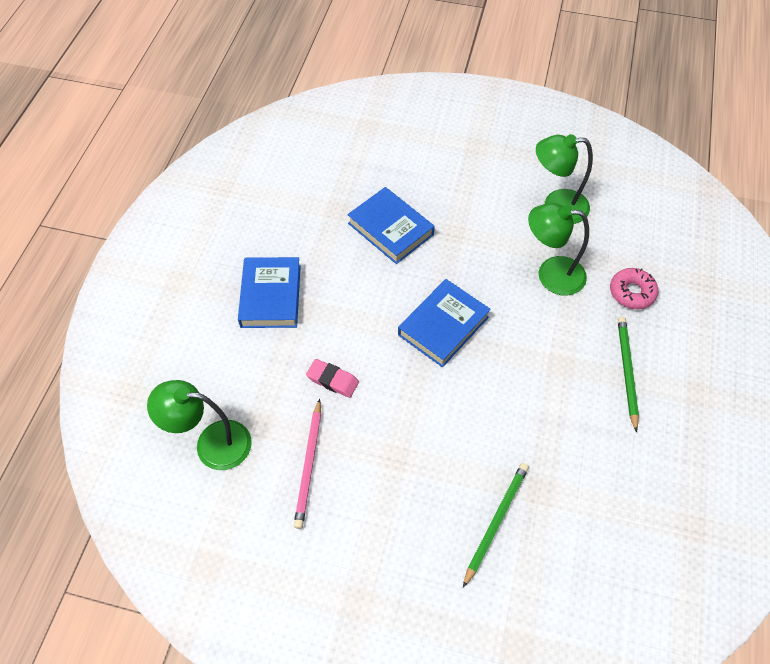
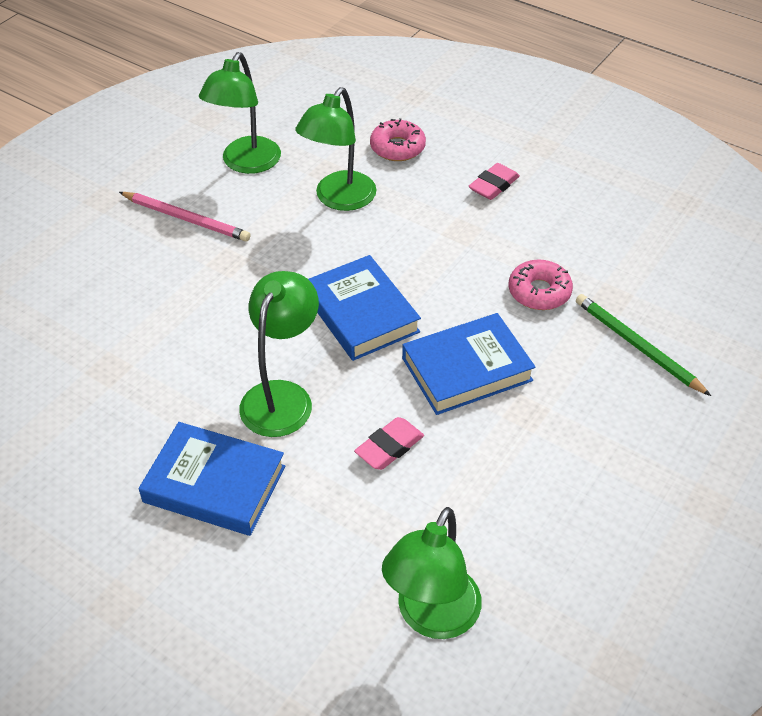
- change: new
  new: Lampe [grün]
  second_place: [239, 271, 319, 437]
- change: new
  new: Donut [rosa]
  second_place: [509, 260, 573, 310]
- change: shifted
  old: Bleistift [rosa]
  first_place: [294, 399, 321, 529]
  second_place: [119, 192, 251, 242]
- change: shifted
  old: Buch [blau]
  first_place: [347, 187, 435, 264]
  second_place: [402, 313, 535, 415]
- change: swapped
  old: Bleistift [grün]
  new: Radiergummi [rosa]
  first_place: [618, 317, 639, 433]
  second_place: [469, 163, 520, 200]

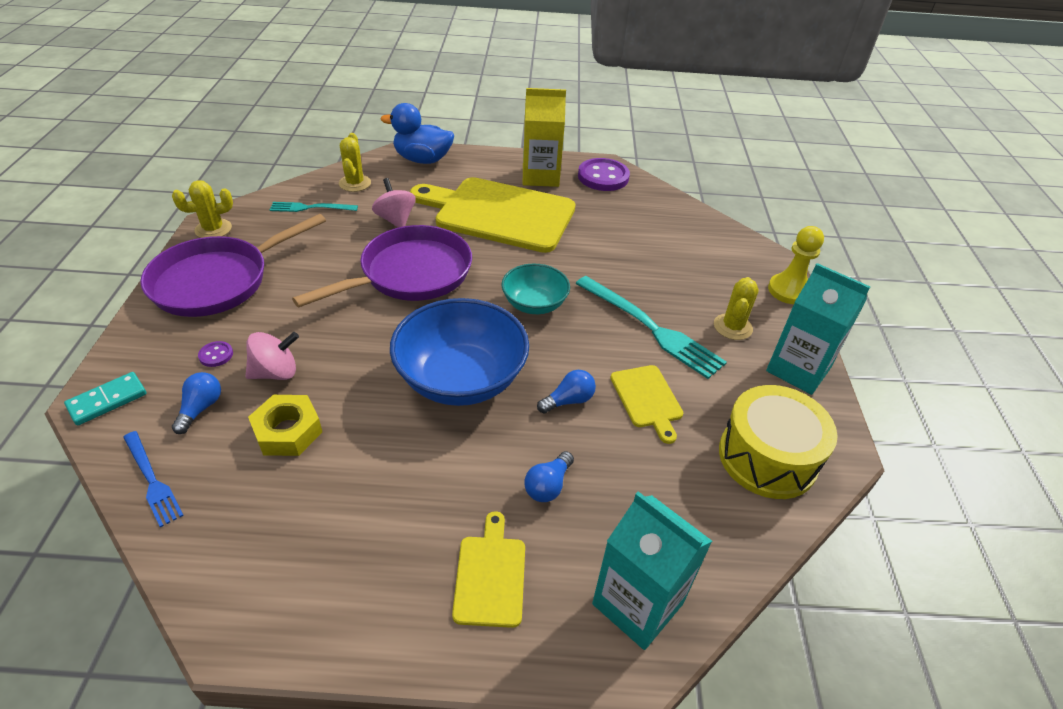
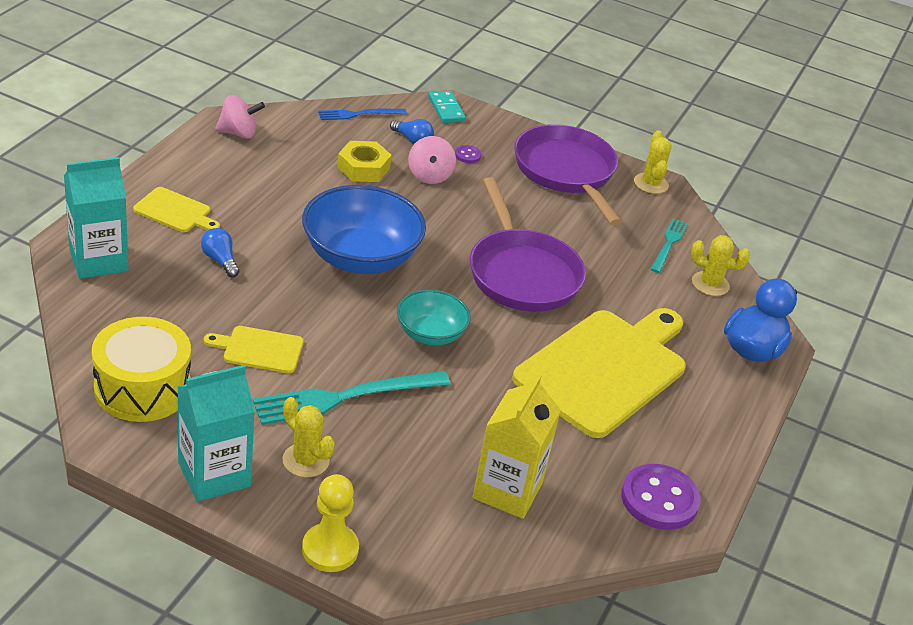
- change: gone
  old: Glühbirne [blau]
  first_place: [537, 370, 596, 414]
- change: shifted
  old: Kreisel [rosa]
  first_place: [372, 178, 416, 228]
  second_place: [215, 95, 265, 139]
- change: shifted
  old: Getränkekarton [gelb]
  first_place: [523, 88, 566, 187]
  second_place: [473, 374, 561, 519]

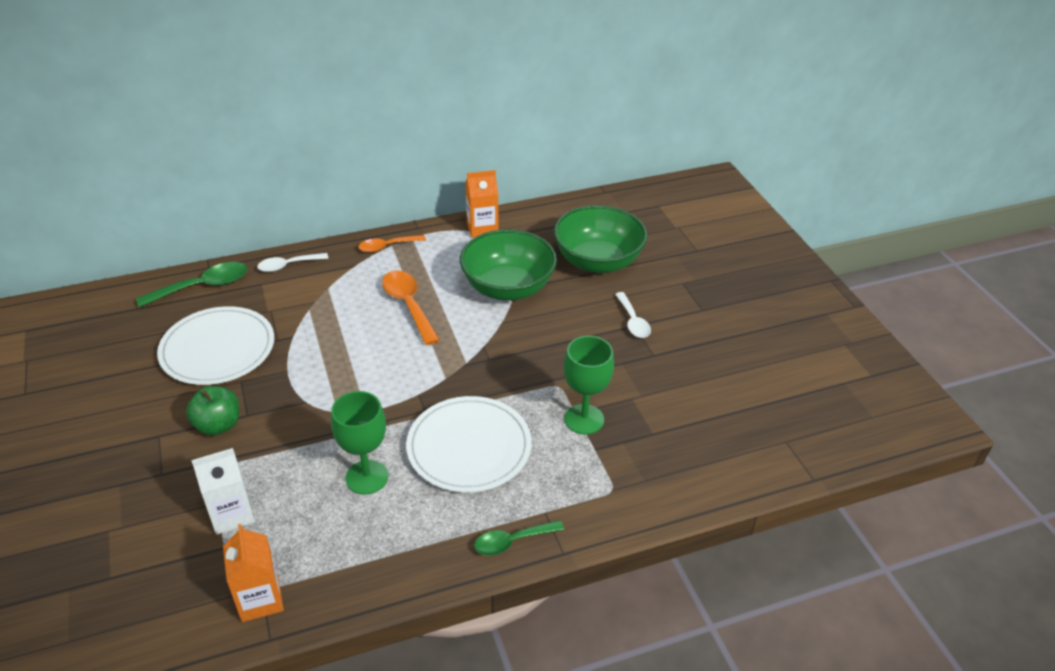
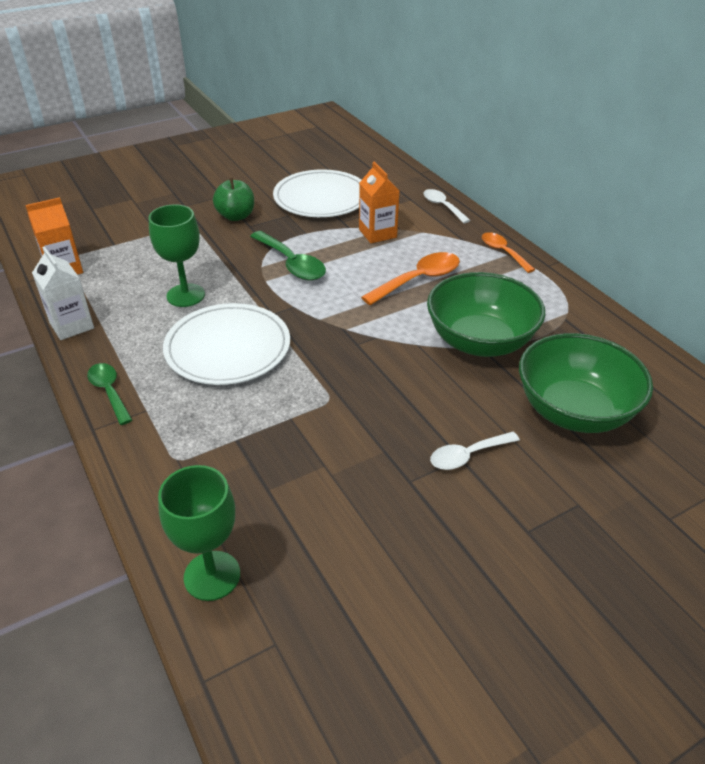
- change: shifted
  old: Löffel [grün]
  first_place: [136, 262, 247, 308]
  second_place: [250, 231, 326, 280]
- change: shifted
  old: Getränkekarton [weiß]
  first_place: [192, 448, 254, 535]
  second_place: [32, 246, 94, 340]
- change: shifted
  old: Getränkekarton [orange]
  first_place: [465, 170, 498, 238]
  second_place: [359, 161, 399, 243]
- change: shifted
  old: Kelch [grün]
  first_place: [564, 336, 614, 435]
  second_place: [158, 465, 240, 601]

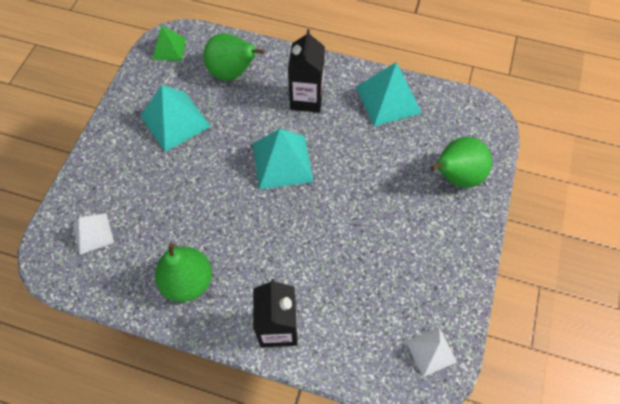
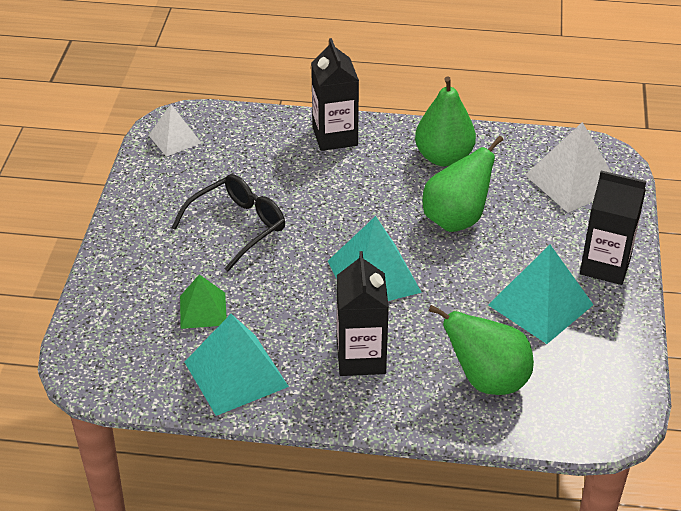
- change: new
  new: Brille [schwarz]
  second_place: [171, 174, 285, 272]
- change: new
  new: Getränkekarton [schwarz]
  second_place: [580, 171, 646, 285]
- change: shifted
  old: Pyramide [grün]
  first_place: [152, 26, 186, 61]
  second_place: [180, 274, 227, 329]
- change: shifted
  old: Birne [grün]
  first_place: [430, 137, 492, 188]
  second_place: [422, 136, 503, 232]
- change: scaled
  old: Pyramide [weiß]
  first_place: [73, 213, 114, 255]
  second_place: [525, 122, 612, 213]
  factor: 1.65

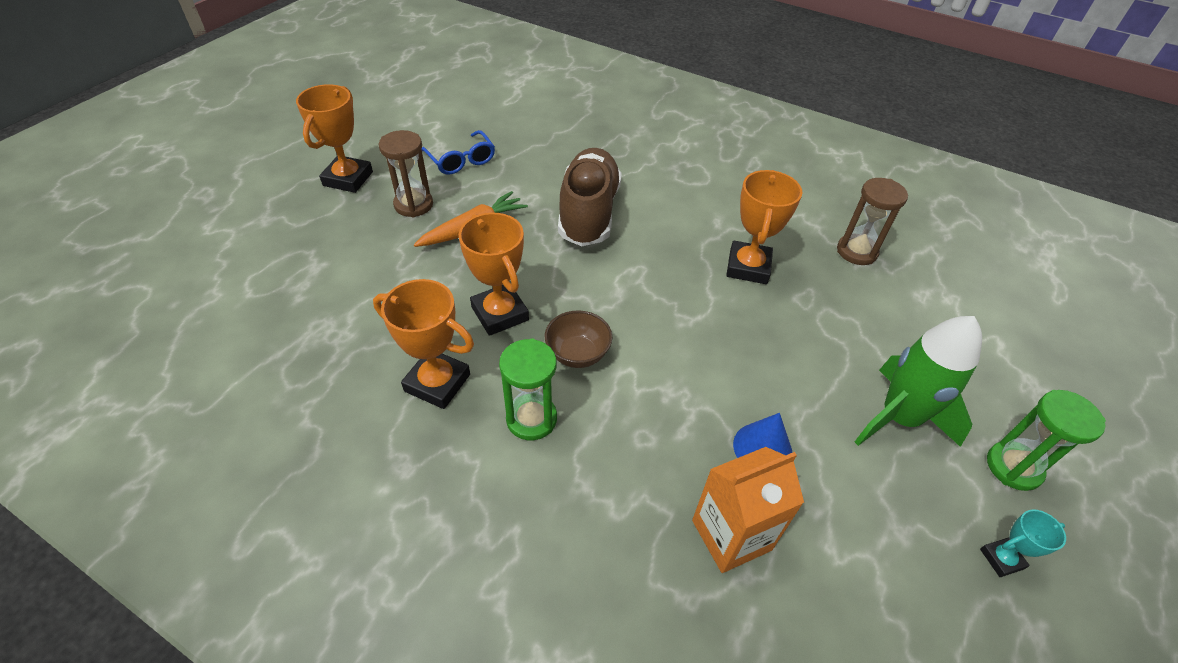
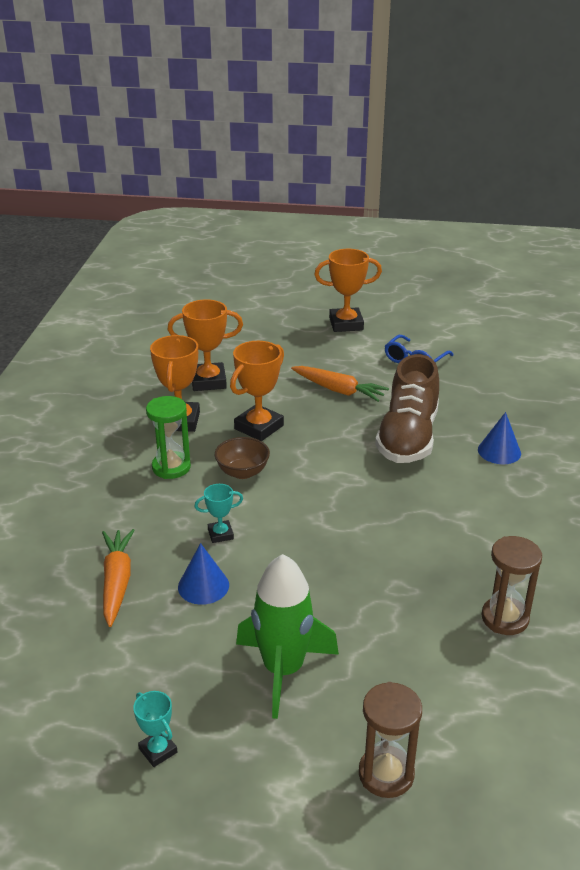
- change: gone
  old: Sanduhr [grün]
  first_place: [987, 390, 1106, 491]
- change: new
  new: Pokal [türkis]
  second_place: [194, 484, 243, 543]
- change: new
  new: Kegel [blau]
  second_place: [478, 412, 521, 464]
- change: shifted
  old: Sanduhr [braun]
  first_place: [379, 130, 433, 217]
  second_place: [359, 682, 422, 798]
- change: shifted
  old: Pokal [orange]
  first_place: [726, 170, 802, 284]
  second_place: [168, 299, 243, 391]
- change: swapped
  old: Getränkekarton [orange]
  new: Karotte [orange]
  first_place: [692, 447, 804, 573]
  second_place: [102, 529, 135, 627]
- change: rotated
  old: Schuh [braun]
  first_place: [558, 148, 622, 246]
  second_place: [375, 354, 439, 463]
  degrees: 120

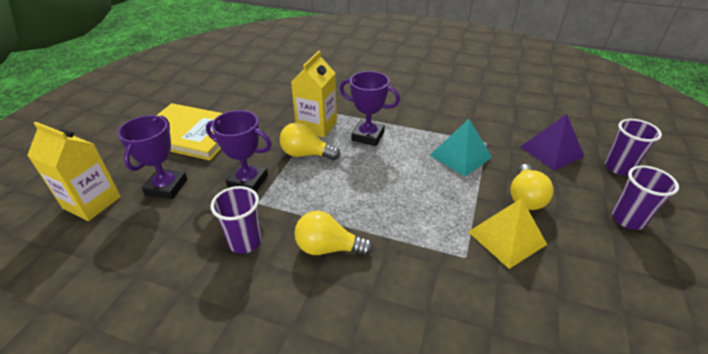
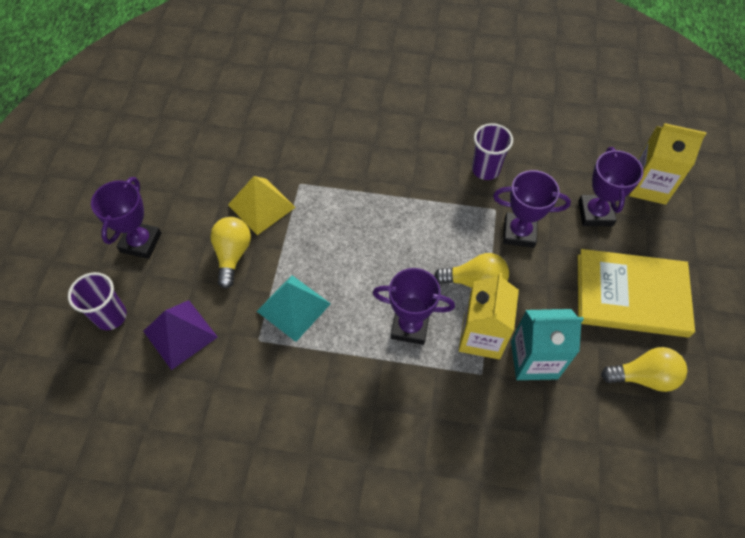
- change: new
  new: Getränkekarton [türkis]
  second_place: [511, 309, 584, 380]
- change: shifted
  old: Glühbirne [gelb]
  first_place: [294, 211, 373, 256]
  second_place: [601, 347, 687, 392]
- change: swapped
  old: Becher [lila]
  new: Pokal [lila]
  first_place: [612, 165, 679, 230]
  second_place: [91, 177, 161, 259]

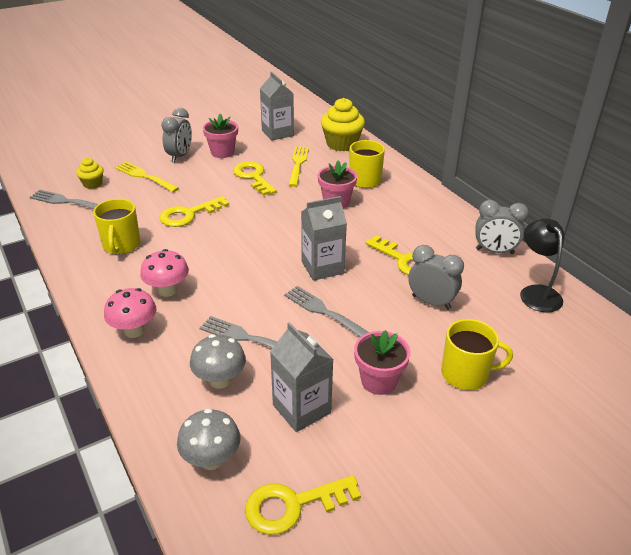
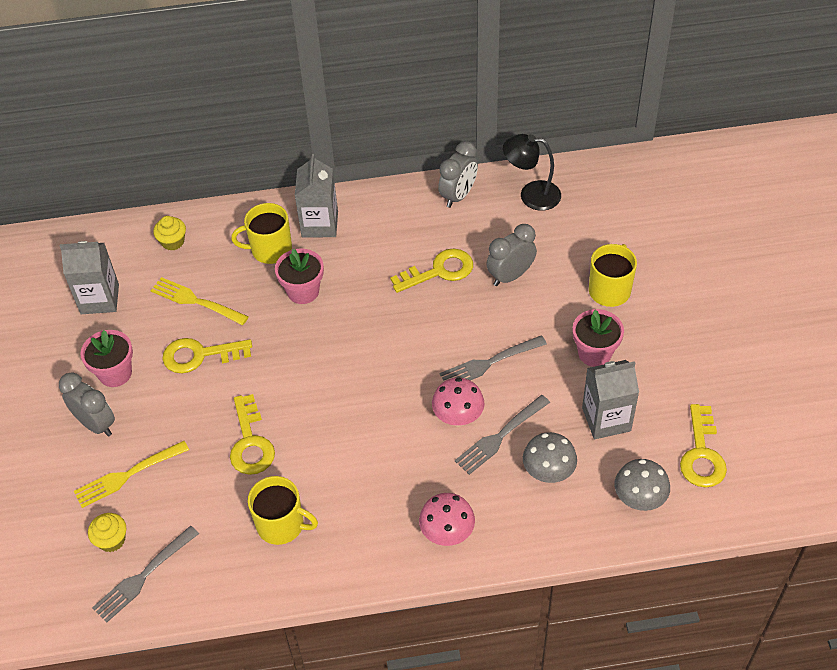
- change: shifted
  old: Pilz [rosa]
  first_place: [140, 249, 189, 297]
  second_place: [432, 378, 484, 426]
- change: shifted
  old: Getränkekarton [grau]
  first_place: [301, 196, 347, 281]
  second_place: [295, 154, 338, 238]
- change: scaled
  old: Muffin [gelb]
  first_place: [321, 98, 365, 151]
  second_place: [153, 216, 186, 251]
  factor: 0.54

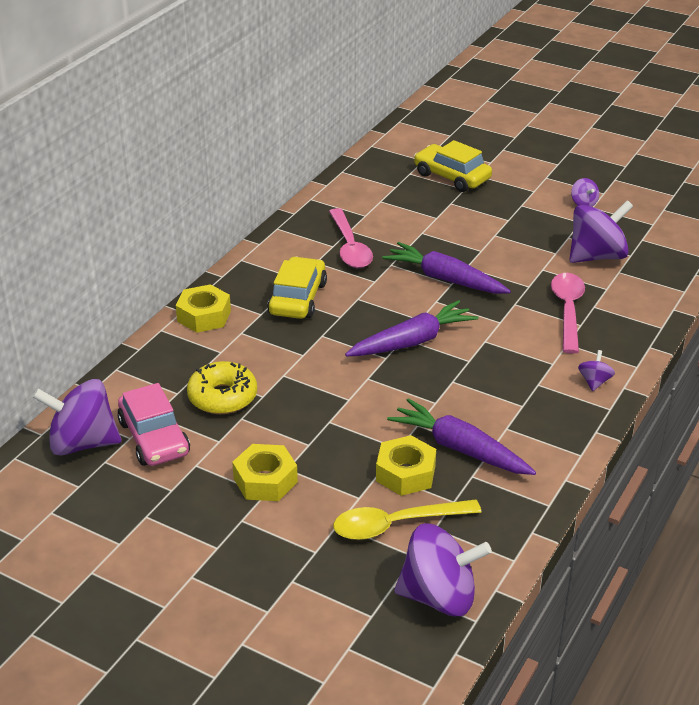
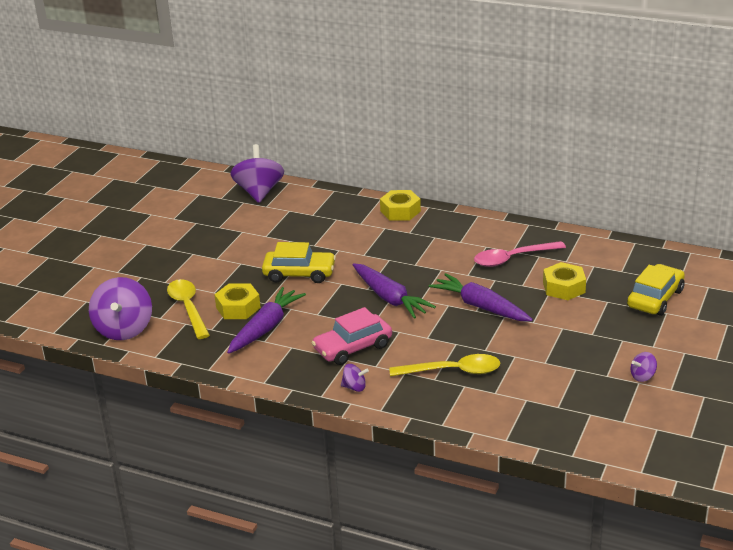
- change: gone
  old: Donut [gelb]
  first_place: [187, 361, 257, 414]
- change: gone
  old: Kreisel [lila]
  first_place: [569, 200, 633, 263]
- change: shifted
  old: Auto [rosa]
  first_place: [117, 383, 190, 466]
  second_place: [312, 307, 392, 365]
- change: shifted
  old: Sechskantmutter [gelb]
  first_place: [232, 444, 298, 501]
  second_place: [543, 262, 586, 300]
- change: shifted
  old: Auto [gelb]
  first_place: [267, 257, 327, 319]
  second_place: [262, 242, 336, 283]
- change: repainted
  old: Löffel [rosa]
  new: Löffel [gelb]
  first_place: [551, 273, 585, 354]
  second_place: [390, 354, 500, 377]
- change: rotated
  old: Karotte [lila]
  first_place: [382, 242, 511, 294]
  second_place: [429, 273, 533, 321]
  degrees: -75

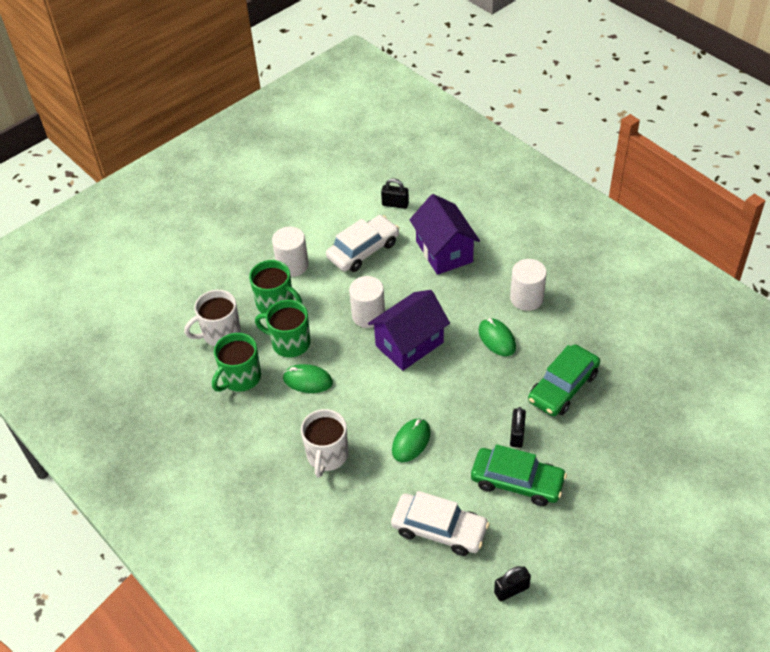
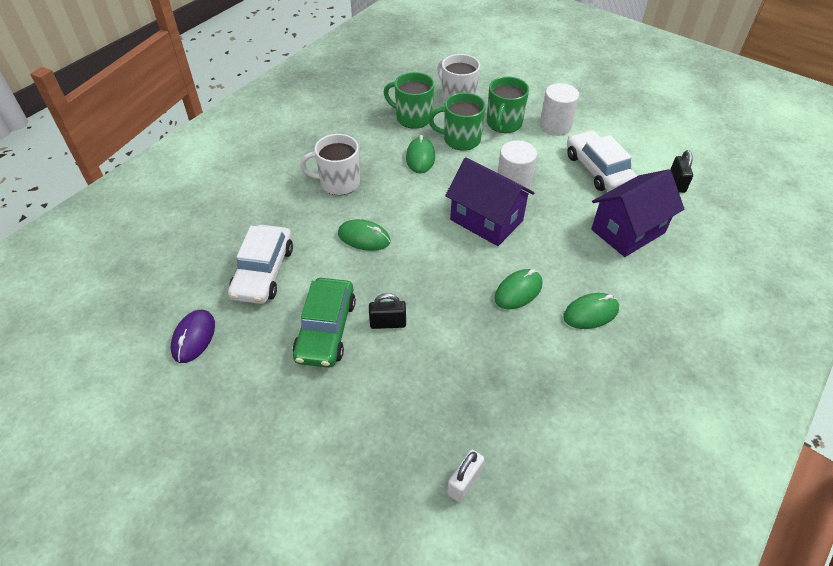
- change: gone
  old: Auto [grün]
  first_place: [528, 344, 600, 416]
- change: new
  new: Vorhängeschloss [weiß]
  second_place: [447, 450, 484, 502]
- change: swapped
  old: Vorhängeschloss [schwarz]
  new: Computermaus [lila]
  first_place: [494, 566, 531, 601]
  second_place: [171, 310, 215, 363]
- change: swapped
  old: Vollzylinder [weiß]
  new: Computermaus [grün]
  first_place: [510, 259, 547, 311]
  second_place: [563, 293, 619, 329]
- change: rotated
  old: Tasse [grün]
  first_place: [255, 300, 310, 357]
  second_place: [428, 93, 486, 151]
  degrees: -90
- change: rotated
  old: Auto [weiß]
  first_place: [326, 215, 399, 272]
  second_place: [567, 130, 637, 192]
  degrees: -150

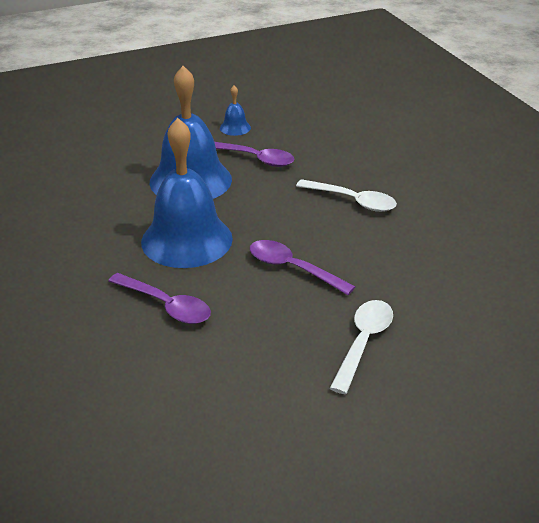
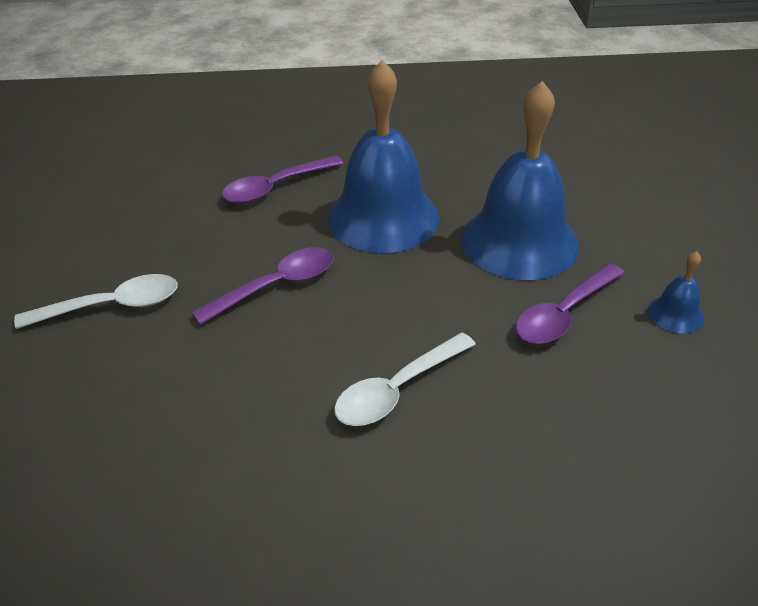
- change: rotated
  old: Löffel [weiß]
  first_place: [330, 300, 393, 394]
  second_place: [14, 274, 178, 329]
  degrees: -60

